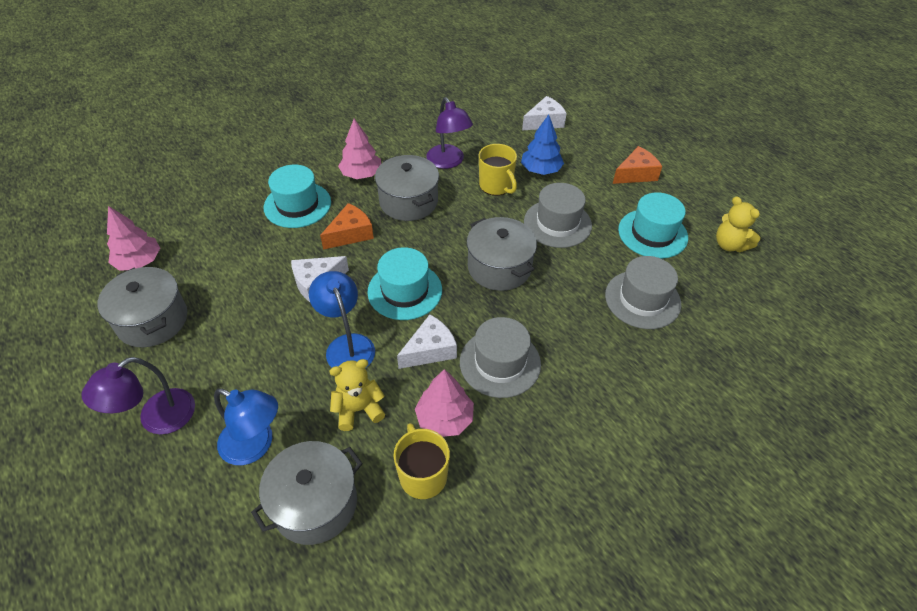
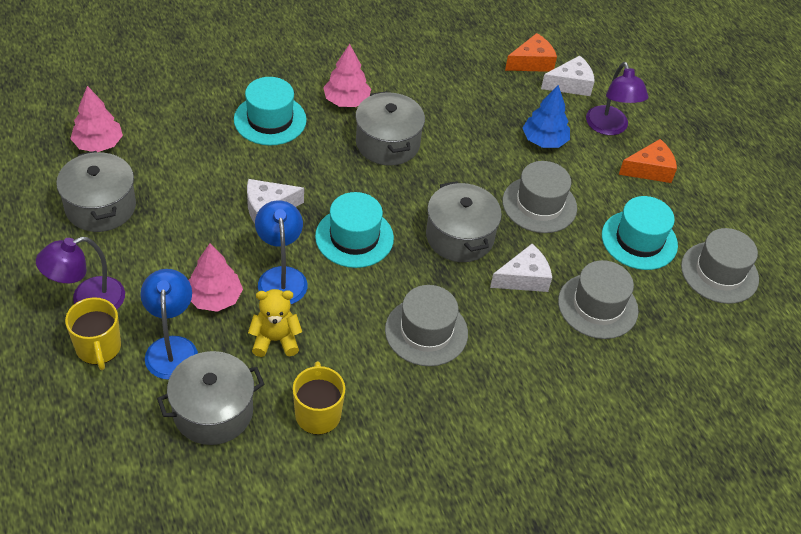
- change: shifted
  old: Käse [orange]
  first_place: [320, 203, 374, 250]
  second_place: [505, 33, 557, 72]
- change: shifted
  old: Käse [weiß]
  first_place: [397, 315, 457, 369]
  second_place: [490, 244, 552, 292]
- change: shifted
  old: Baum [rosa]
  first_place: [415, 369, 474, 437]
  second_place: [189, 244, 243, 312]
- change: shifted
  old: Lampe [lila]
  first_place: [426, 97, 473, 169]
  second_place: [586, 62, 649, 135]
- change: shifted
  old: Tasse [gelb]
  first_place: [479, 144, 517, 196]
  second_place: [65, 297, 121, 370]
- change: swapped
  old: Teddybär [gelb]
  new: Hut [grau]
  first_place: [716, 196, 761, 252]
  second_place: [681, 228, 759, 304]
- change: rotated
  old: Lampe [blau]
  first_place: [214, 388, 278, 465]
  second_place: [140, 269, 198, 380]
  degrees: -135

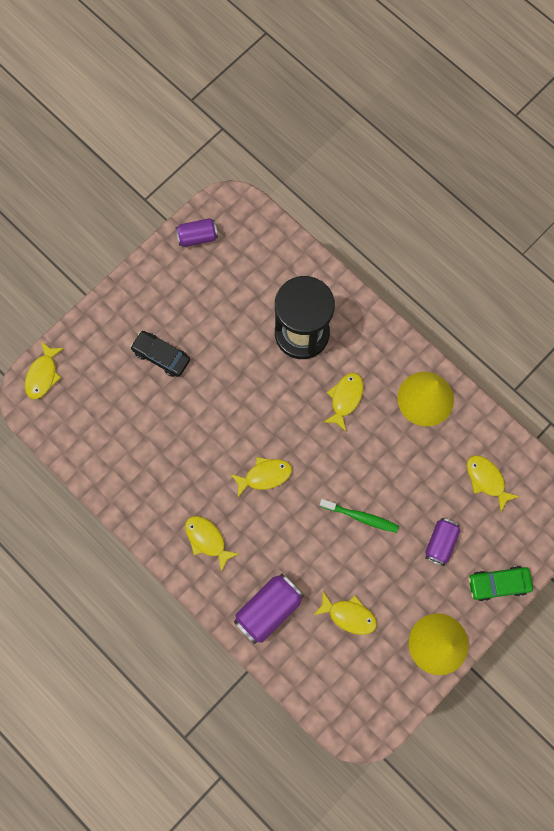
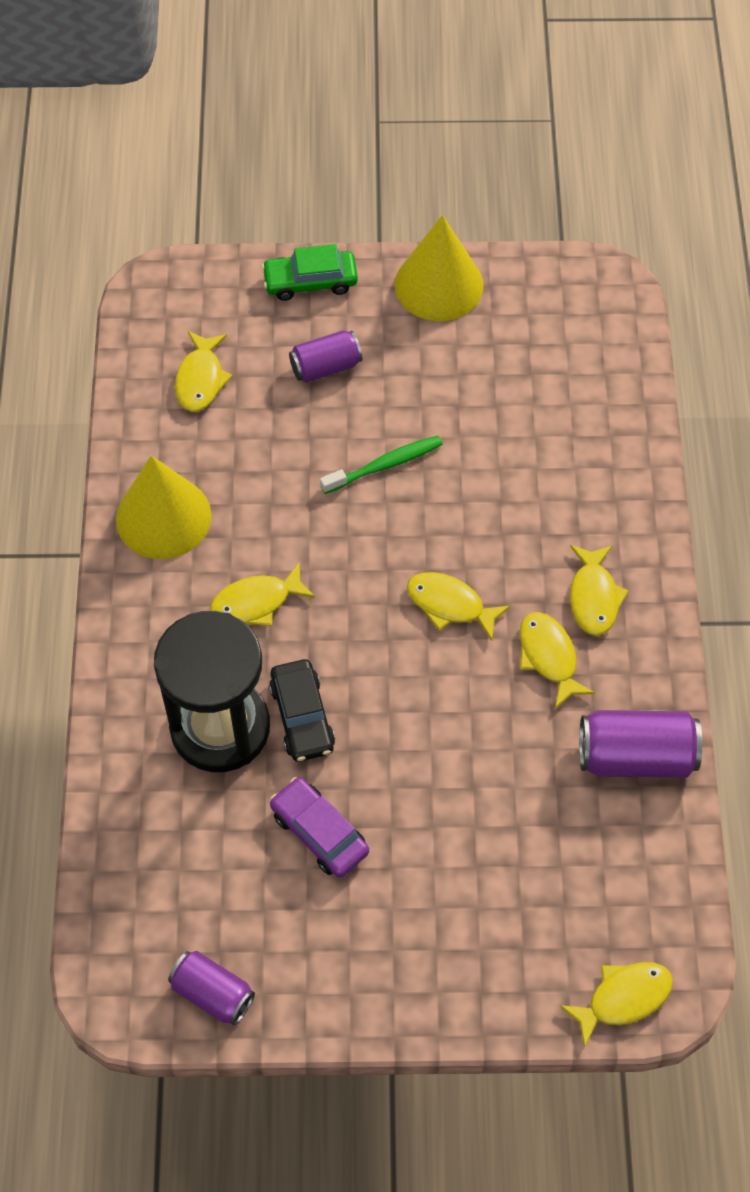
- change: new
  new: Auto [lila]
  second_place: [270, 777, 369, 878]
- change: shifted
  old: Auto [schwarz]
  first_place: [130, 331, 190, 377]
  second_place: [269, 659, 335, 762]
- change: shifted
  old: Dose [lila]
  first_place: [234, 573, 304, 644]
  second_place: [579, 710, 702, 778]
- change: shifted
  old: Fisch [gelb]
  first_place: [314, 592, 377, 635]
  second_place: [520, 612, 595, 709]
- change: rotated
  old: Zahnbürste [grün]
  first_place: [320, 499, 399, 533]
  second_place: [320, 436, 443, 494]
  degrees: 90
- change: rotated
  old: Auto [grün]
  first_place: [468, 566, 533, 601]
  second_place: [262, 244, 358, 301]
  degrees: 135

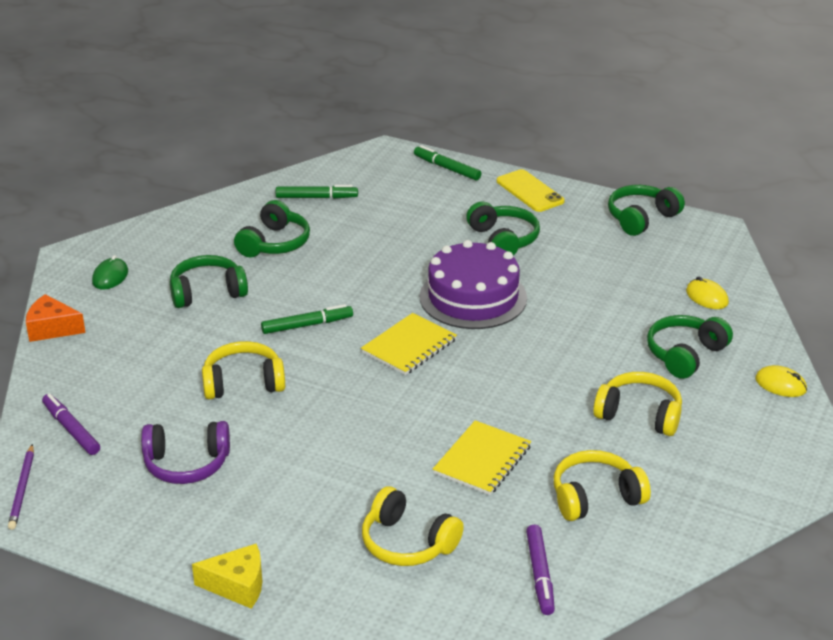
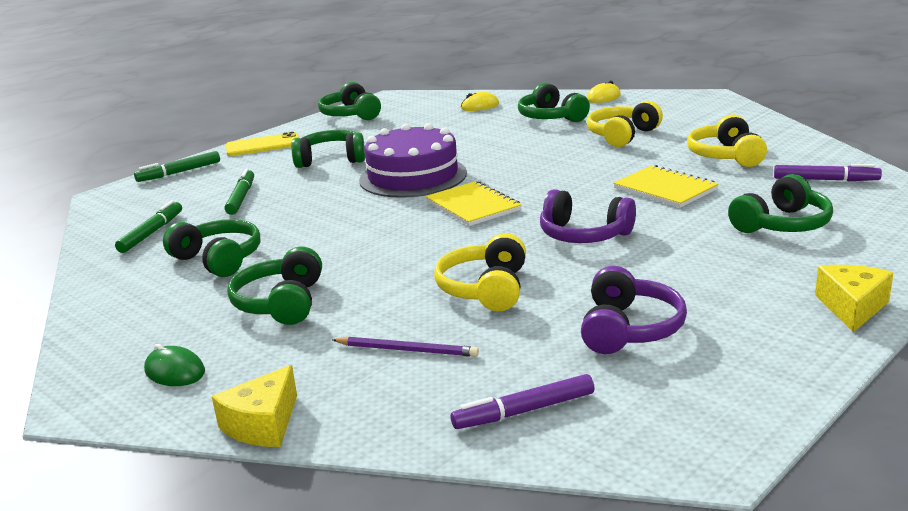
- change: new
  new: Kopfhörer [lila]
  second_place: [540, 189, 636, 243]
- change: shifted
  old: Bleistift [lila]
  first_place: [8, 444, 34, 530]
  second_place: [332, 336, 479, 357]
- change: shifted
  old: Filzstift [grün]
  first_place: [261, 304, 353, 334]
  second_place: [224, 168, 254, 215]
- change: repainted
  old: Käse [orange]
  new: Käse [gelb]
  first_place: [26, 294, 86, 342]
  second_place: [212, 365, 297, 447]
- change: repainted
  old: Kopfhörer [gelb]
  new: Kopfhörer [grün]
  first_place: [362, 486, 464, 566]
  second_place: [728, 174, 833, 233]

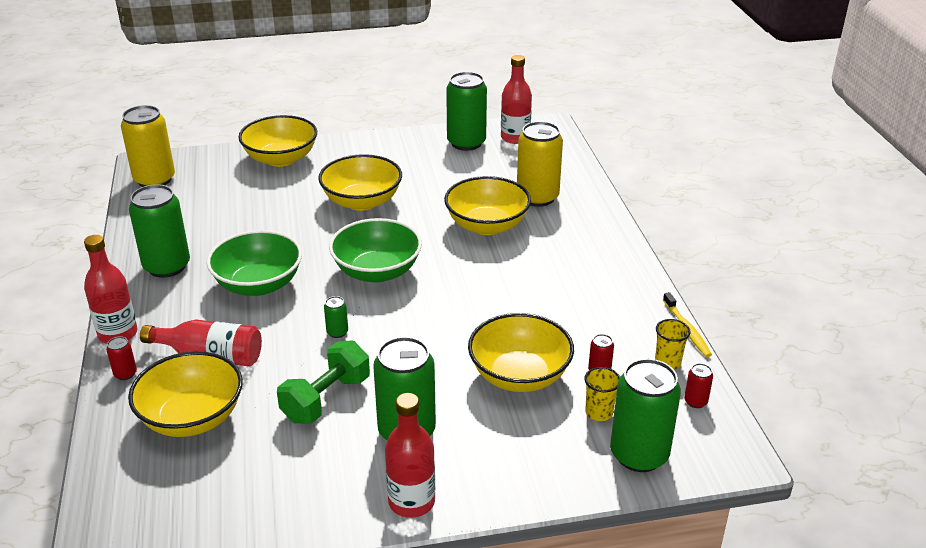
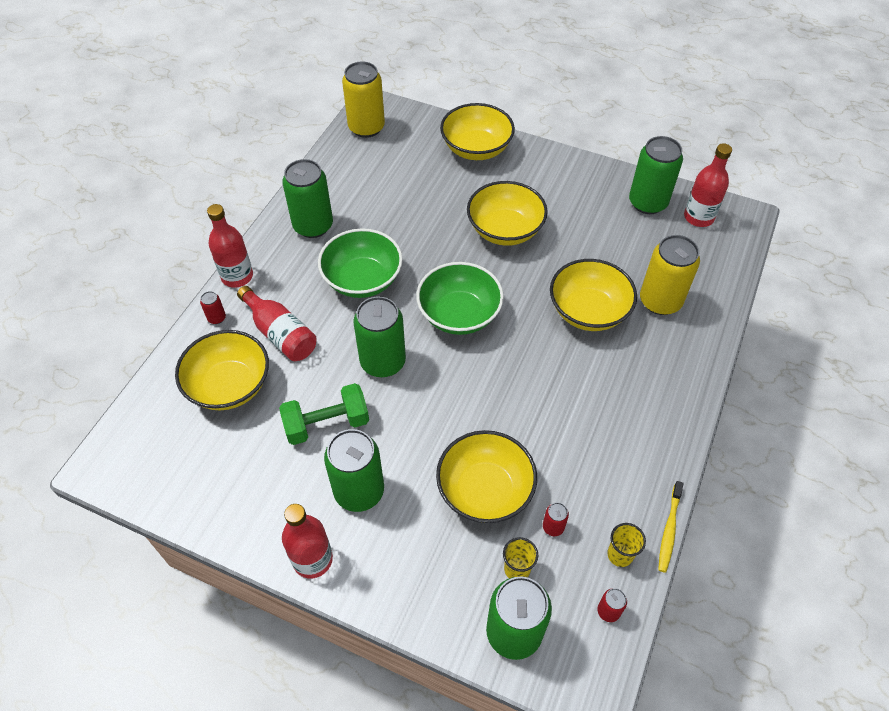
- change: scaled
  old: Dose [grün]
  first_place: [324, 296, 348, 338]
  second_place: [353, 296, 406, 377]
  factor: 2.35

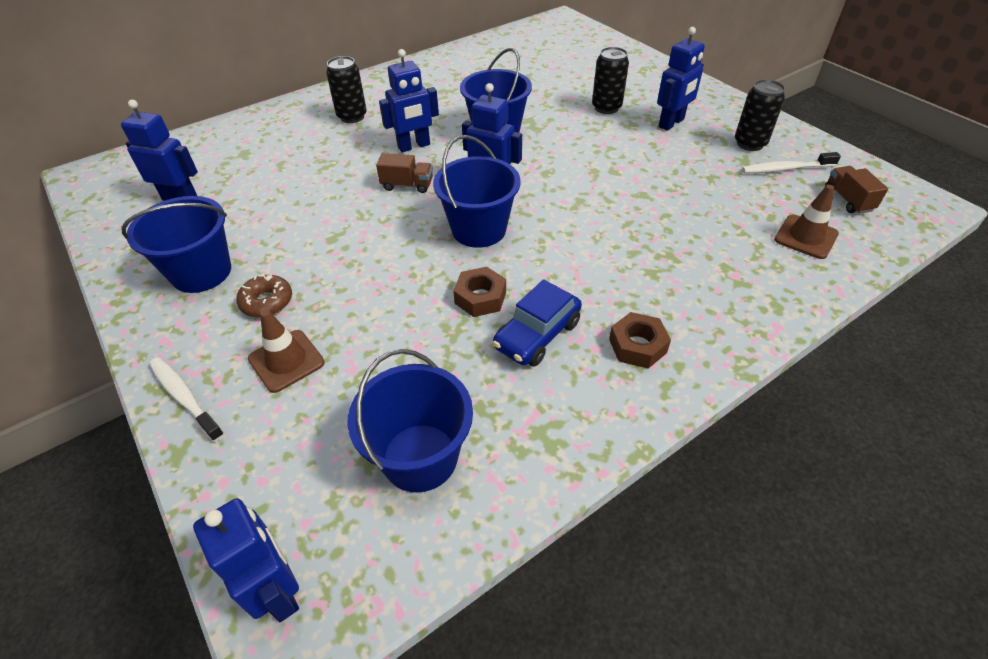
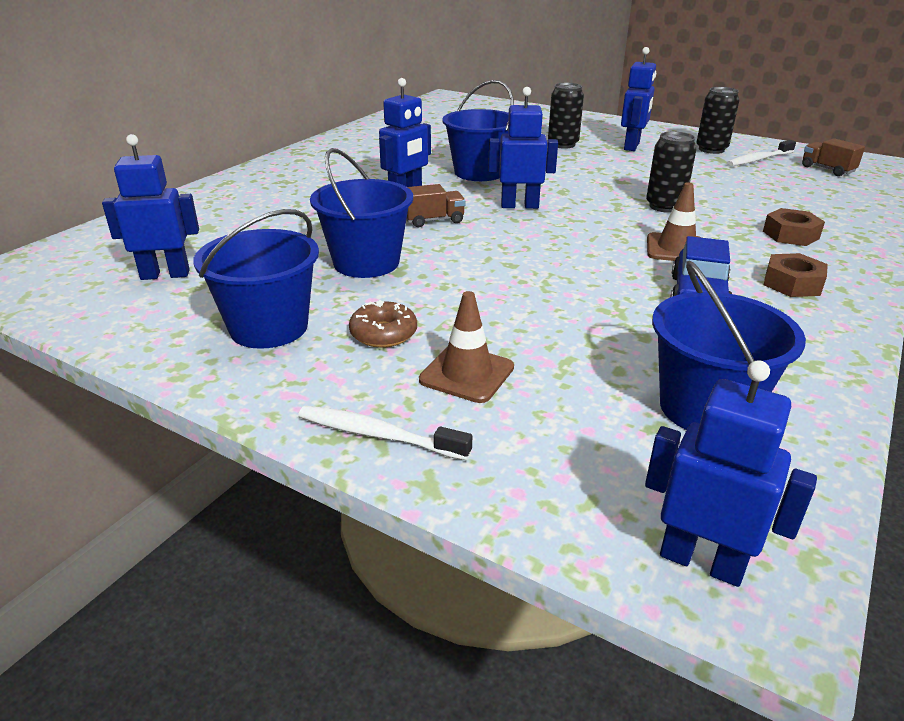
- change: shifted
  old: Dose [schwarz]
  first_place: [326, 56, 367, 123]
  second_place: [646, 131, 696, 213]
- change: shifted
  old: Eimer [blau]
  first_place: [433, 135, 521, 248]
  second_place: [310, 148, 413, 278]
- change: shifted
  old: Sechskantmutter [braun]
  first_place: [453, 267, 506, 317]
  second_place: [763, 208, 825, 246]
- change: shifted
  old: Leitkegel [braun]
  first_place: [774, 185, 839, 259]
  second_place: [647, 182, 702, 261]

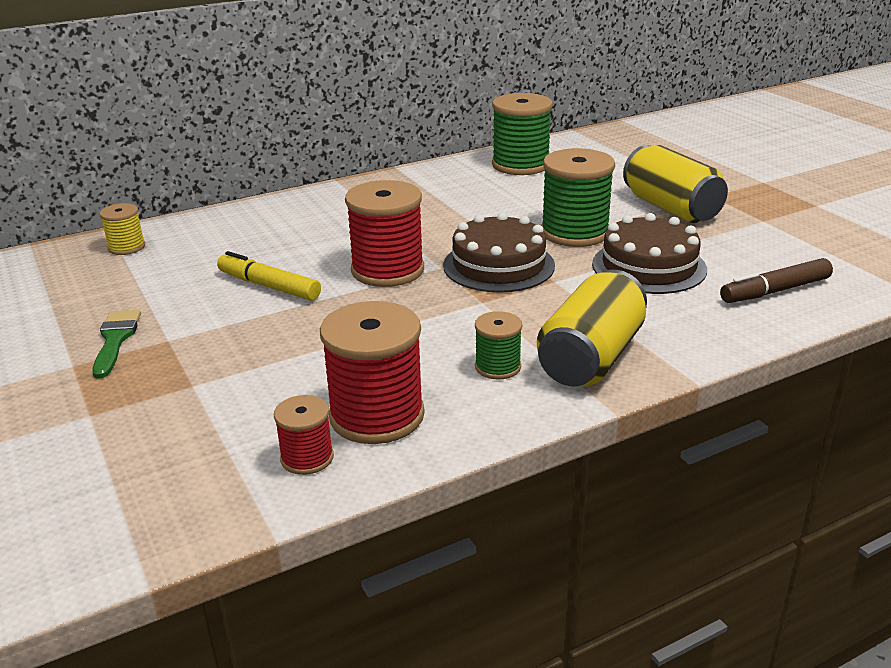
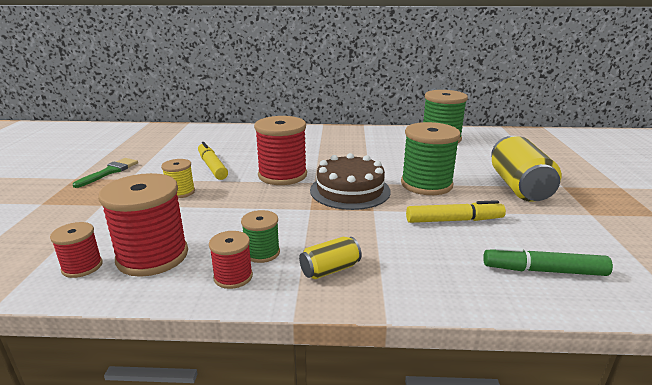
- change: new
  new: Garnrolle [rot]
  second_place: [209, 231, 253, 289]
- change: shifted
  old: Garnrolle [gelb]
  first_place: [100, 203, 145, 255]
  second_place: [161, 159, 195, 198]
- change: swapped
  old: Kuchen [braun]
  new: Filzstift [gelb]
  first_place: [592, 213, 707, 294]
  second_place: [406, 200, 506, 223]
- change: repainted
  old: Filzstift [braun]
  new: Filzstift [grün]
  first_place: [720, 258, 833, 303]
  second_place: [483, 246, 613, 276]
- change: scaled
  old: Dose [gelb]
  first_place: [537, 270, 647, 386]
  second_place: [299, 237, 362, 279]
  factor: 0.51

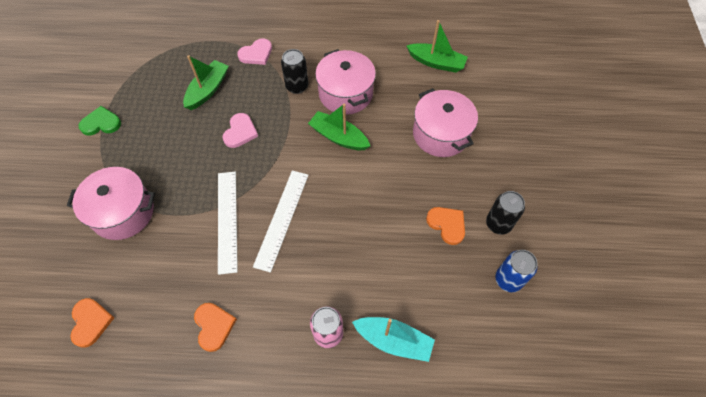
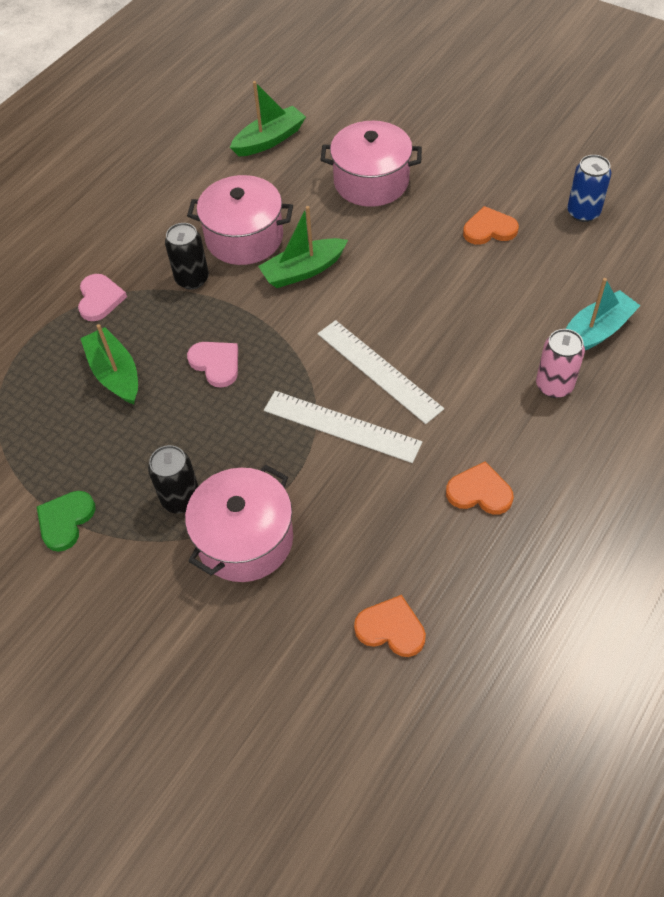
- change: shifted
  old: Dose [schwarz]
  first_place: [486, 191, 525, 235]
  second_place: [148, 445, 198, 514]

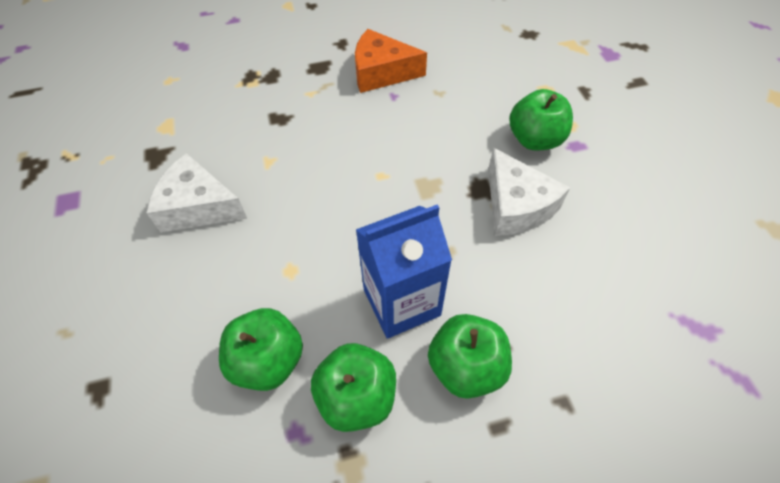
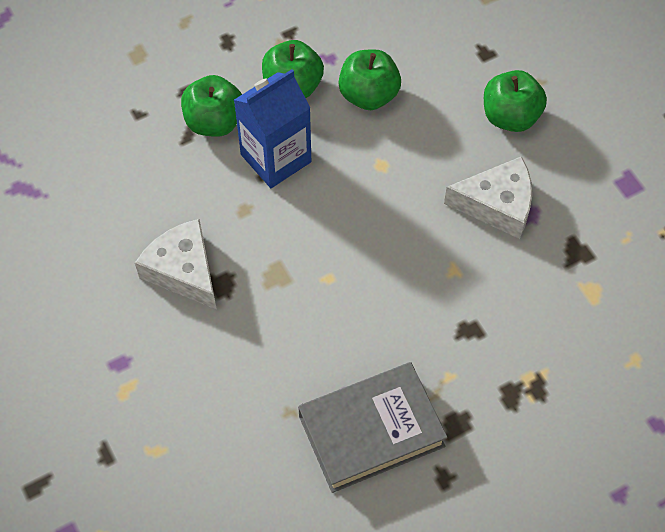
- change: shifted
  old: Apfel [grün]
  first_place: [509, 89, 573, 151]
  second_place: [484, 70, 547, 132]
- change: swapped
  old: Käse [orange]
  new: Buch [grau]
  first_place: [355, 29, 427, 93]
  second_place: [298, 362, 448, 493]

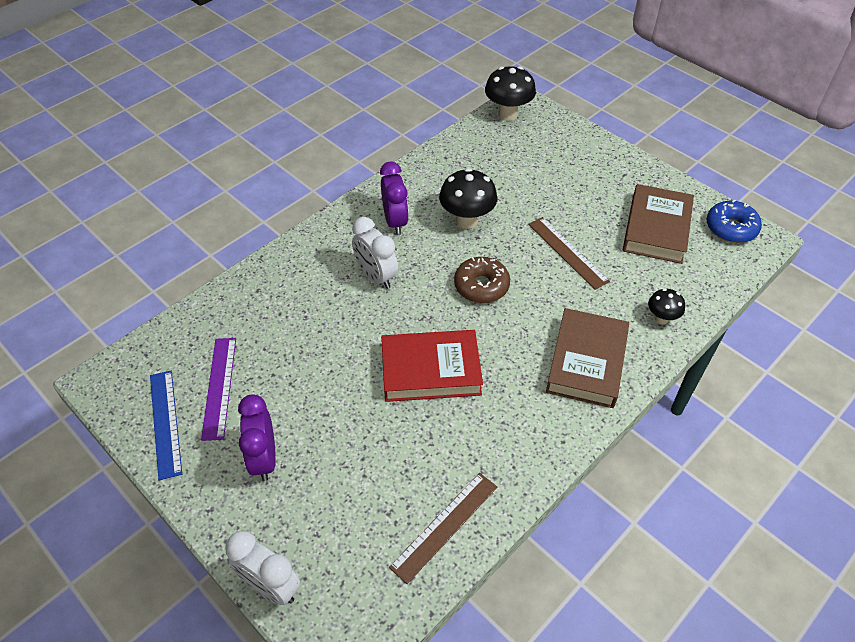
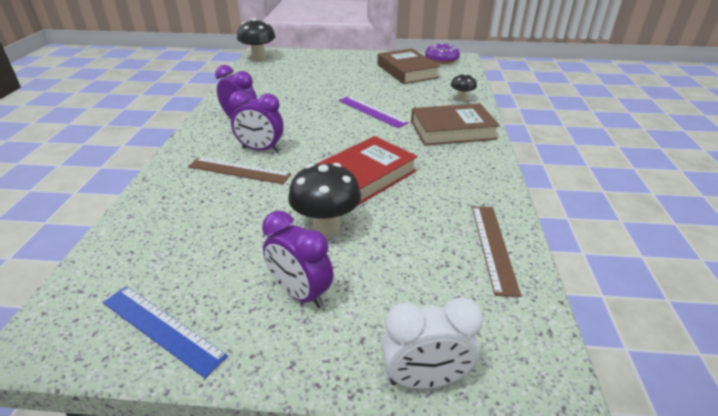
- change: gone
  old: Donut [braun]
  first_place: [454, 257, 510, 303]
- change: shifted
  old: Lineal [lila]
  first_place: [201, 338, 236, 441]
  second_place: [339, 96, 409, 128]
- change: shifted
  old: Pilz [schwarz]
  first_place: [439, 168, 497, 229]
  second_place: [288, 163, 361, 237]
- change: shifted
  old: Lineal [braun]
  first_place: [528, 217, 610, 290]
  second_place: [188, 157, 291, 184]
- change: repainted
  old: Wecker [weiß]
  new: Wecker [lila]
  first_place: [352, 217, 398, 289]
  second_place: [229, 91, 284, 152]
- change: repainted
  old: Donut [blau]
  new: Donut [lila]
  first_place: [706, 200, 762, 243]
  second_place: [425, 43, 460, 64]
- change: rotated
  old: Buch [braun]
  first_place: [546, 308, 629, 408]
  second_place: [411, 103, 500, 146]
  degrees: -75

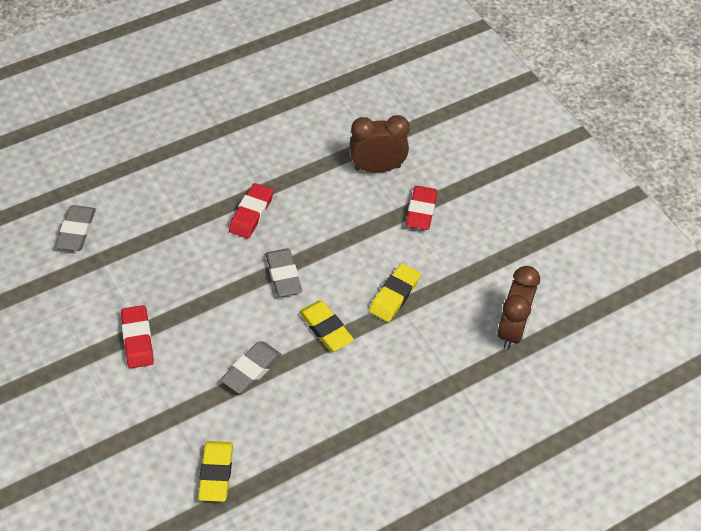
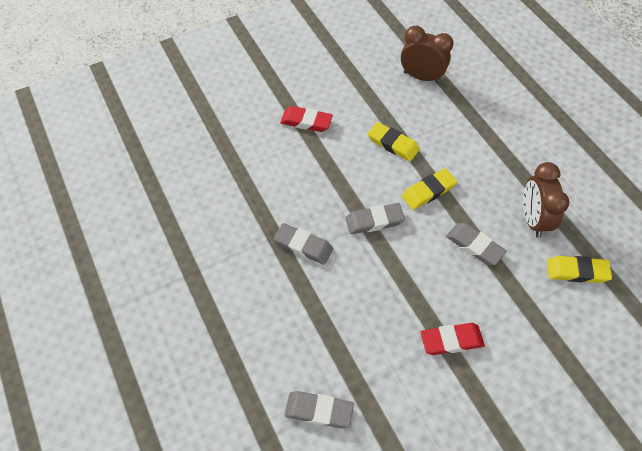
- change: shifted
  old: Wecker [braun]
  first_place: [350, 115, 410, 173]
  second_place: [523, 162, 569, 238]
- change: repainted
  old: Radiergummi [rot]
  new: Radiergummi [grau]
  first_place: [229, 183, 274, 239]
  second_place: [273, 223, 333, 265]

